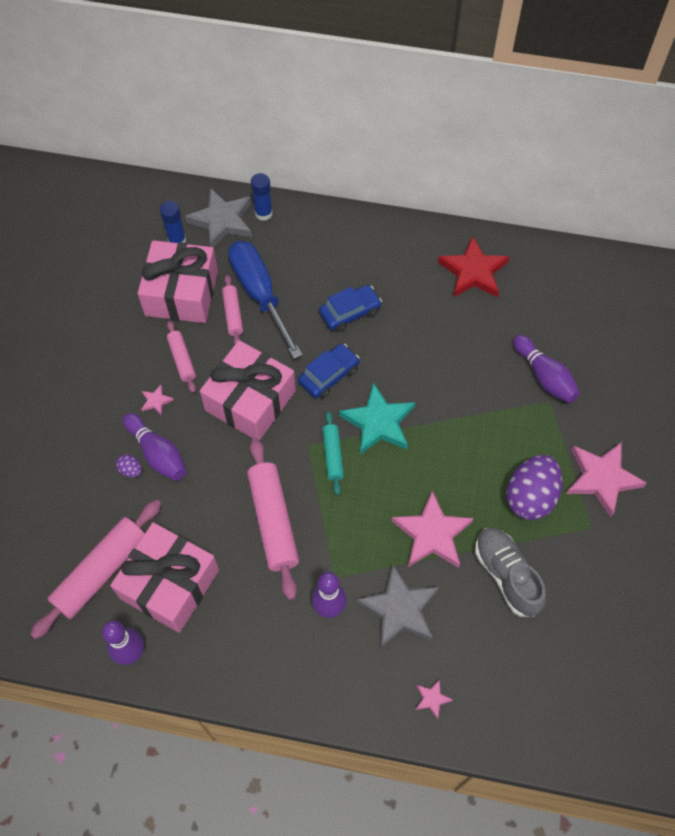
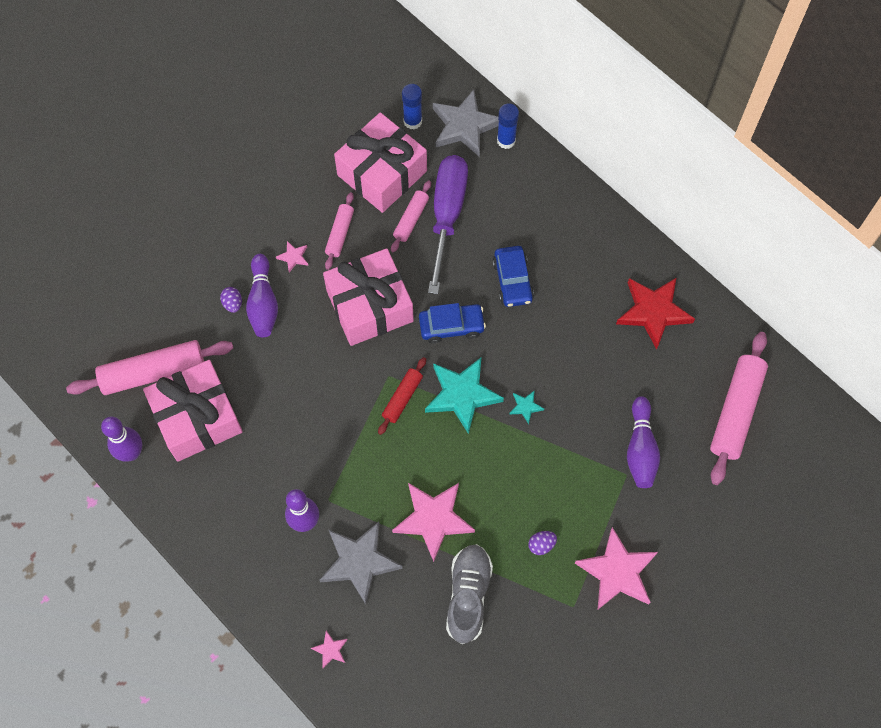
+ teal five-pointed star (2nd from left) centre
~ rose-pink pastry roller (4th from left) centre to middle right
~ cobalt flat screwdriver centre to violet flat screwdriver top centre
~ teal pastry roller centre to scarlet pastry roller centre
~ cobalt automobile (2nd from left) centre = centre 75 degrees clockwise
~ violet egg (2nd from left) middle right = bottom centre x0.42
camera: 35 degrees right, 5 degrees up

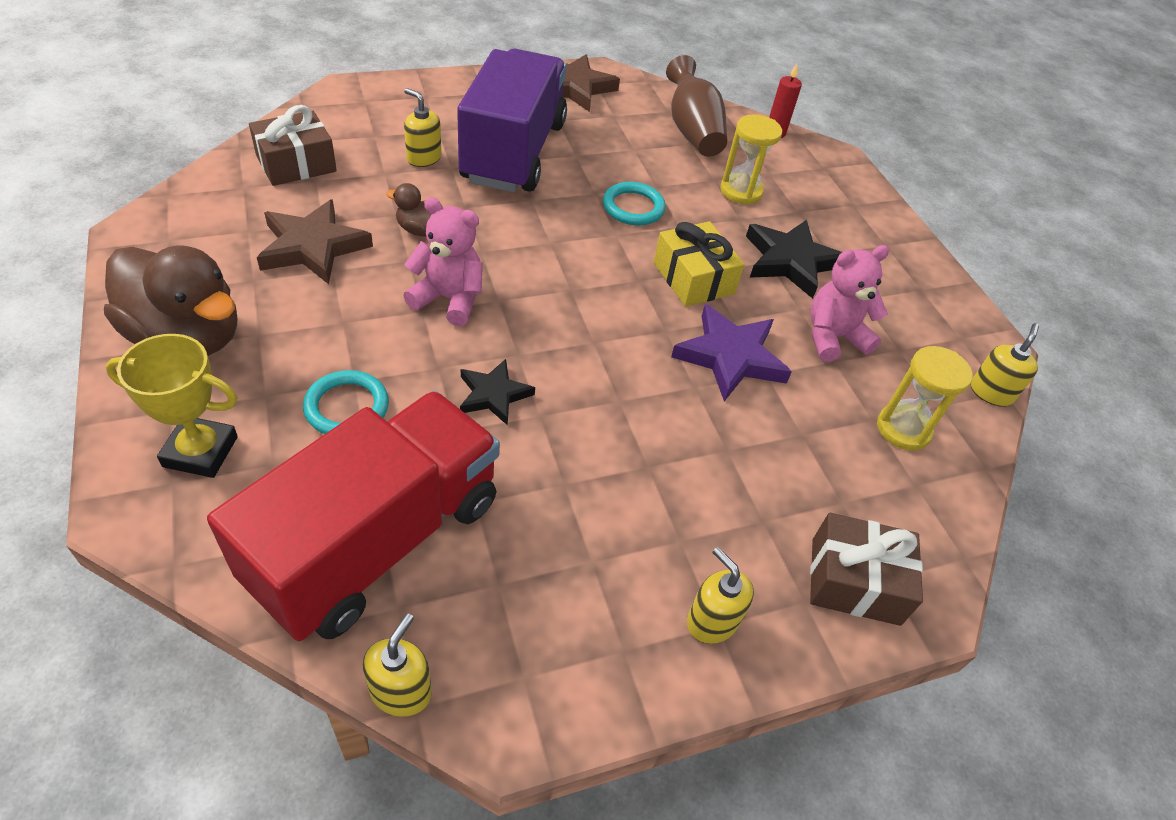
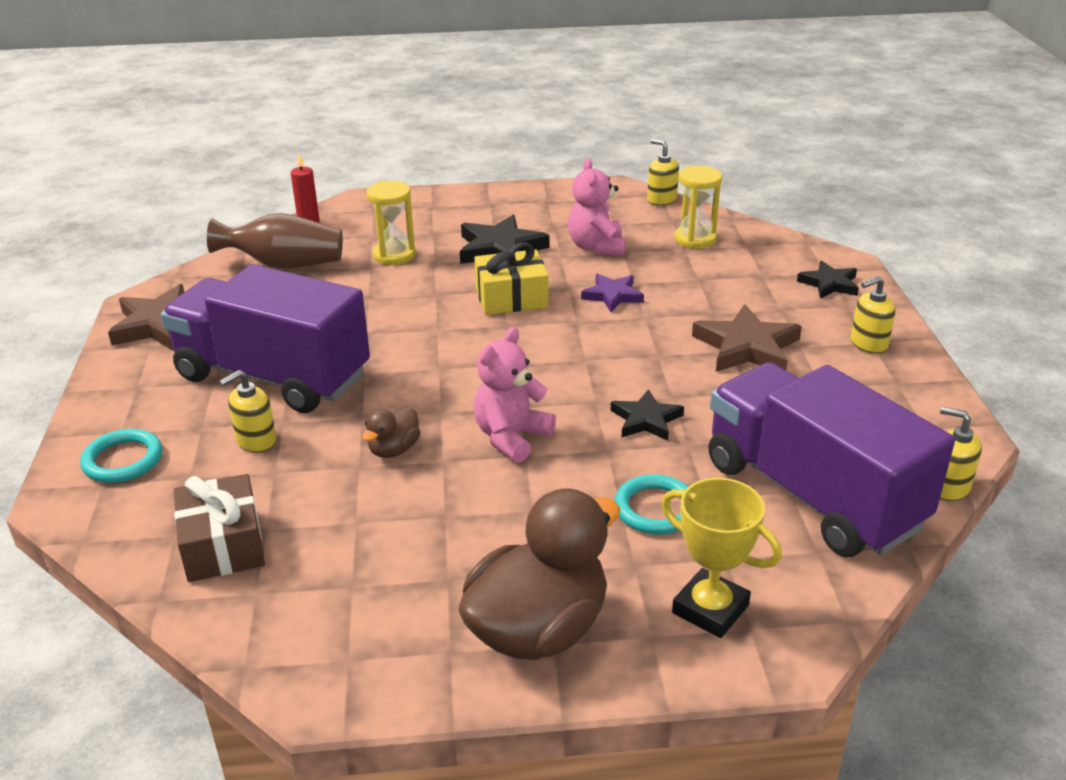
~ russet five-pointed star (1st from left in the first image) top left to russet five-pointed star (2nd from left) middle right
~ teal torus (2nd from left in the first image) top centre to teal torus (1st from left) middle left
~ russet gift (2nd from left) bottom right to ebony five-pointed star (3rd from left) middle right
~ scarlet truck middle left to violet truck (2nd from left) middle right
~ yellow trophy middle left = bottom right 75 degrees counterclockwise
~ violet five-pointed star centre = centre x0.62
camera: 70 degrees left, 15 degrees down

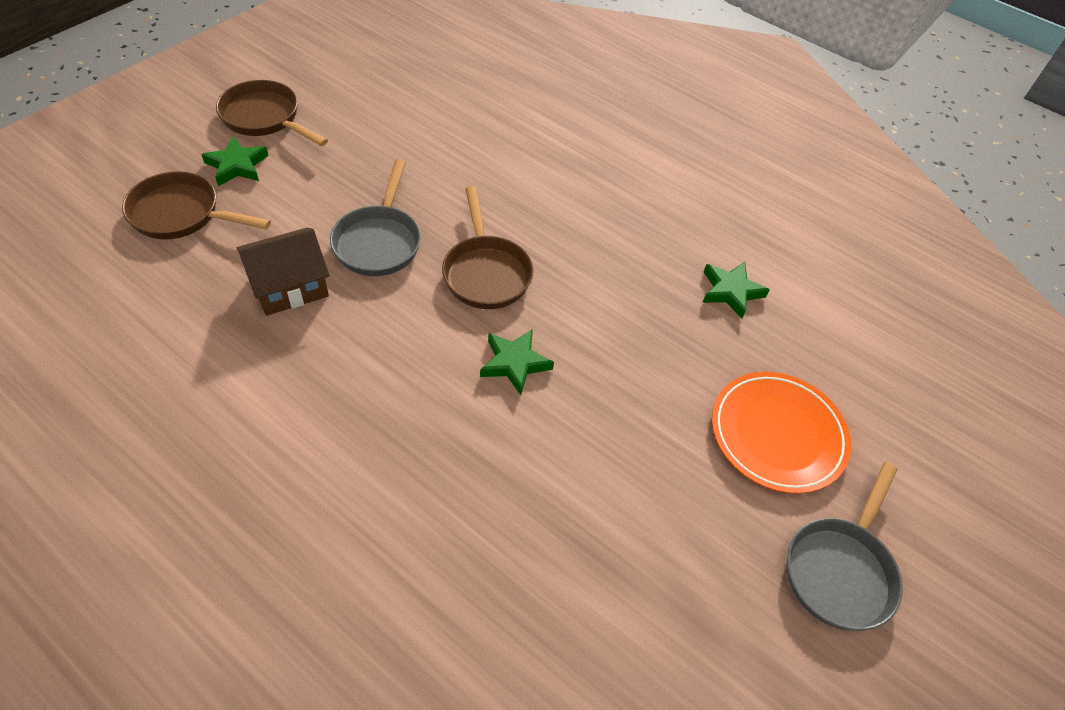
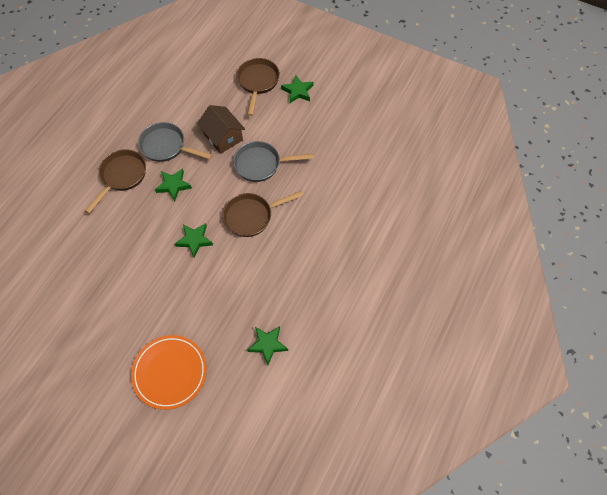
+ emerald five-pointed star (1st from left) middle left
~ russet skillet (2nd from left in the first image) top left to russet skillet (1st from left) middle left
~ gray skillet (2nd from left in the first image) bottom right to gray skillet (1st from left) top left
camera: 85 degrees right, 10 degrees up

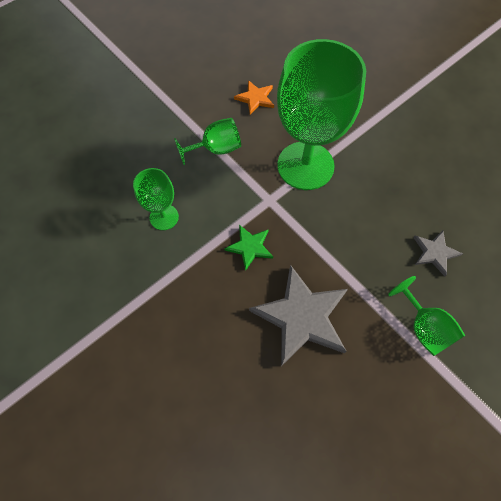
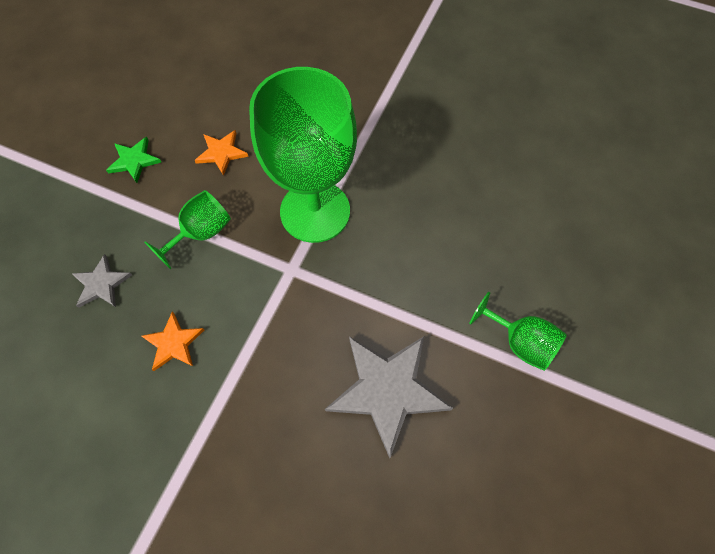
~ emerald five-pointed star centre to top left
~ gray five-pointed star (2nd from left in the first image) middle right to gray five-pointed star (1st from left) middle left
~ emerald chalice (1st from left) middle left to orange-coloured five-pointed star (1st from left) middle left
camera: 25 degrees left, 0 degrees up

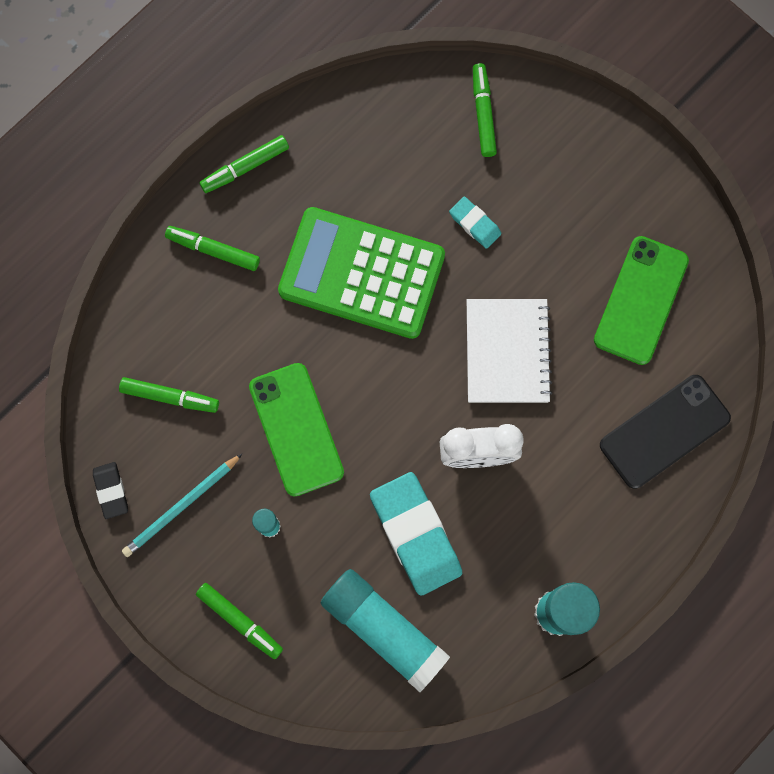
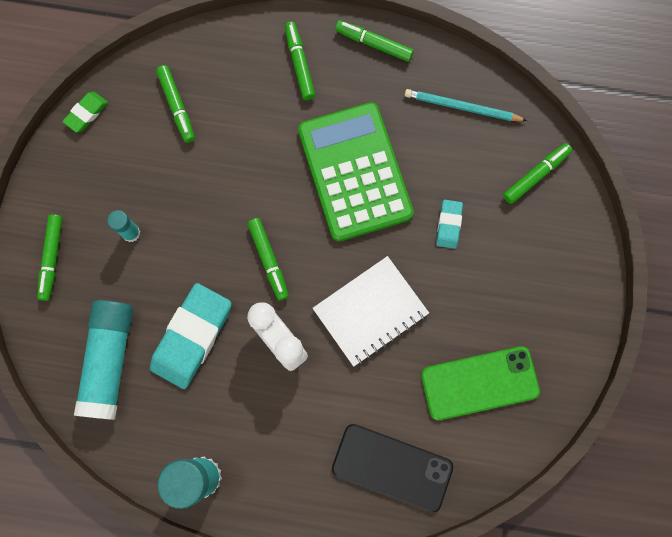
- emerald smartphone (1st from left) centre
+ emerald felt pen (3rd from left) centre
~ teal lead pencil middle left to top right
~ ebony pencil eraser middle left to emerald pencil eraser top left
camera: 55 degrees right, 0 degrees up

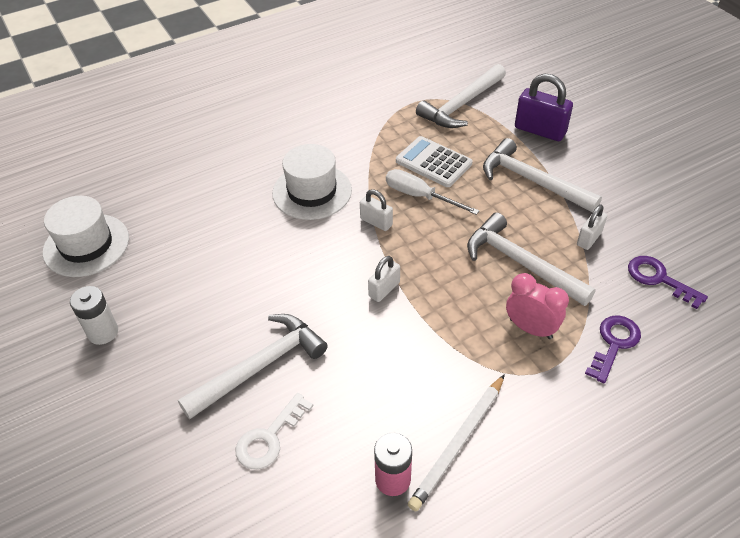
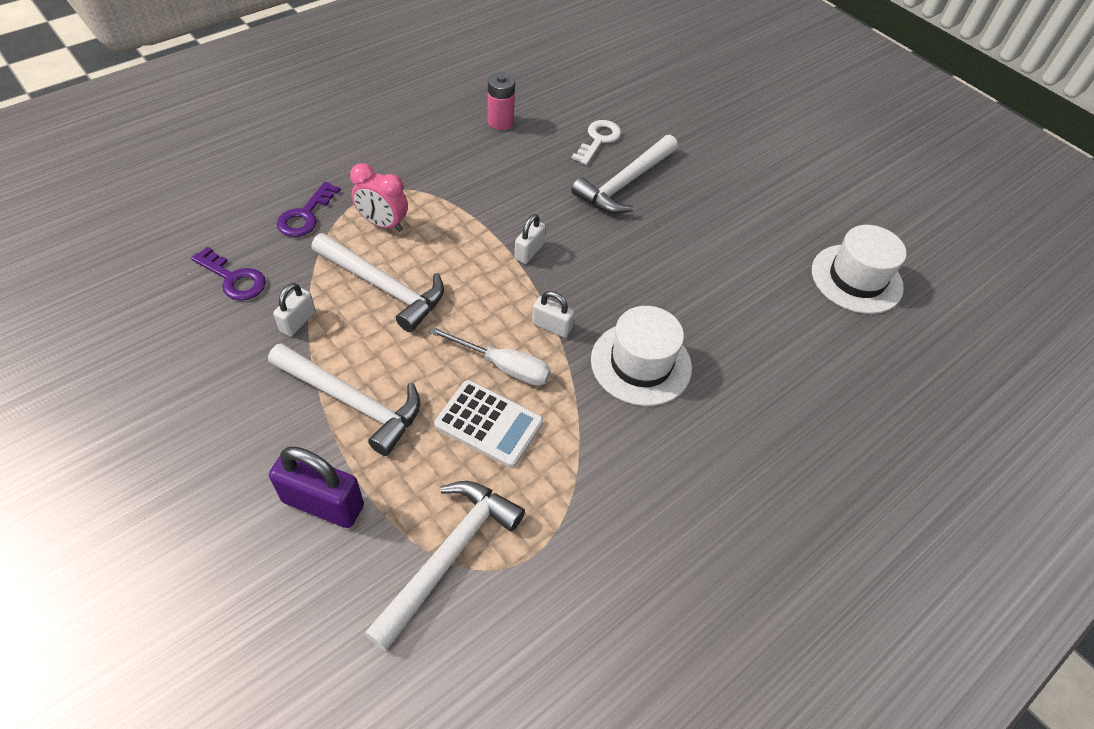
- white AA battery middle left
- white lead pencil bottom centre
camera: 165 degrees right, 5 degrees up

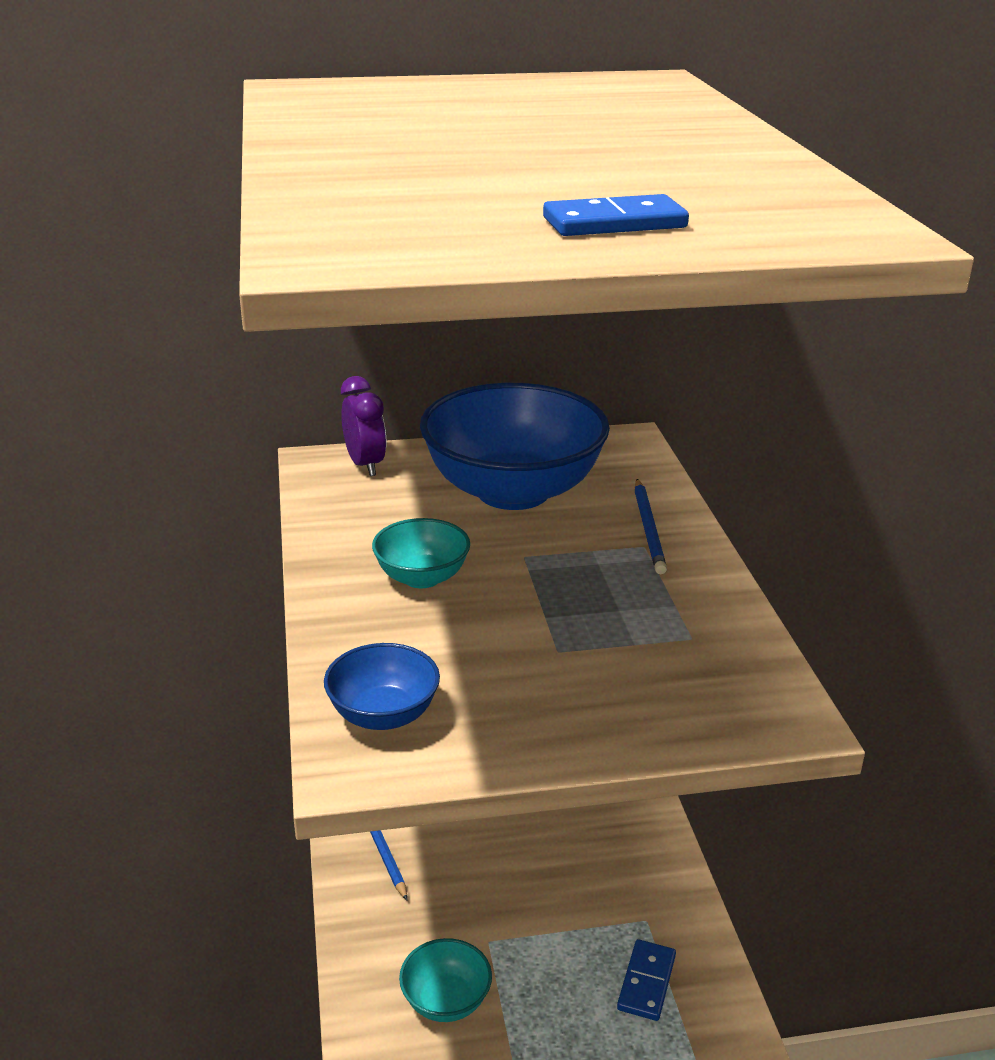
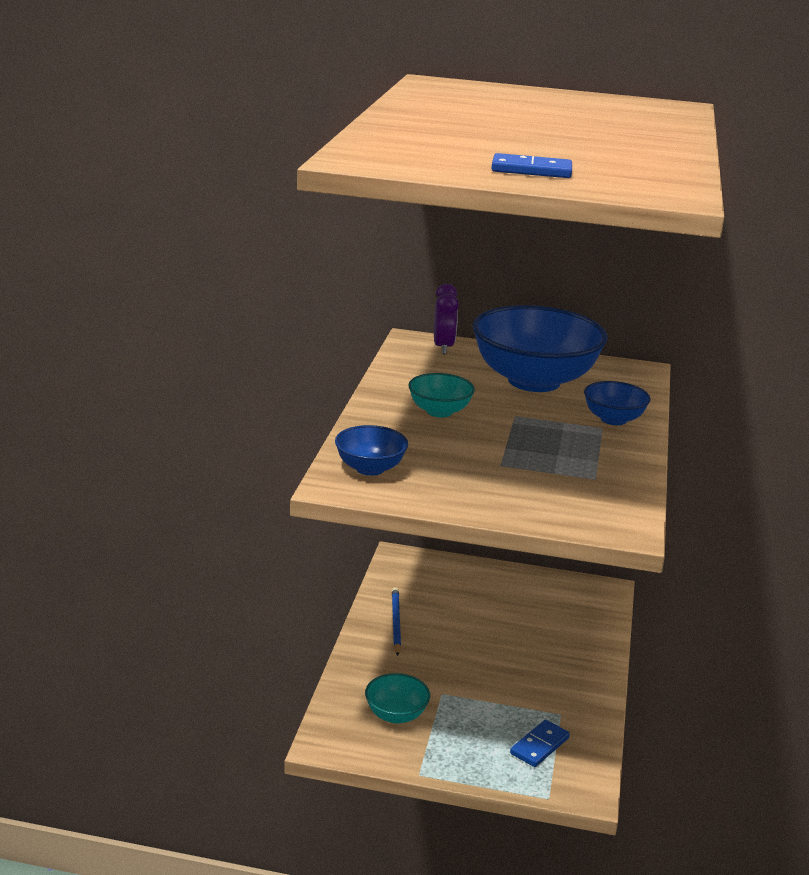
~ cobalt lead pencil (2nd from left) centre to cobalt bowl (3rd from left) middle right
camera: 20 degrees right, 5 degrees down

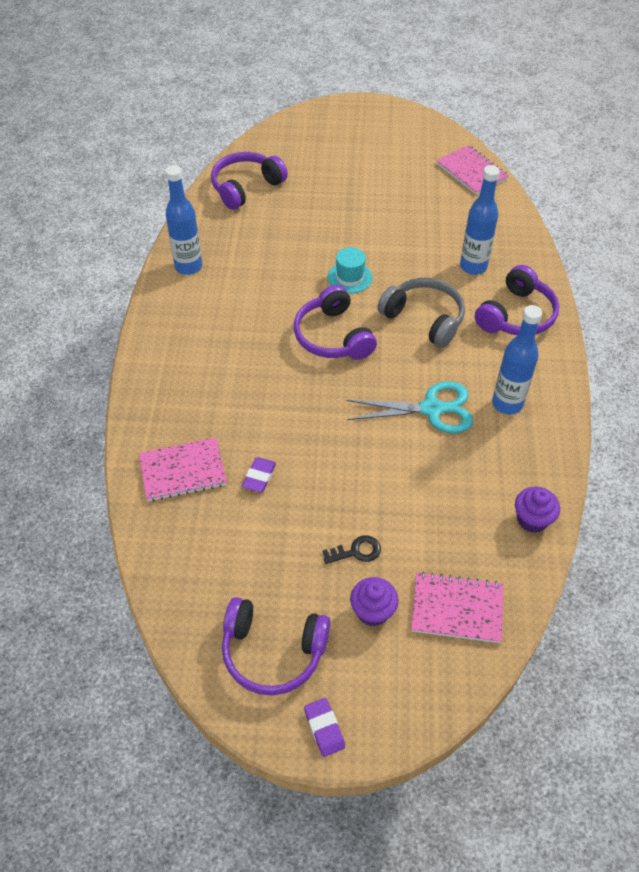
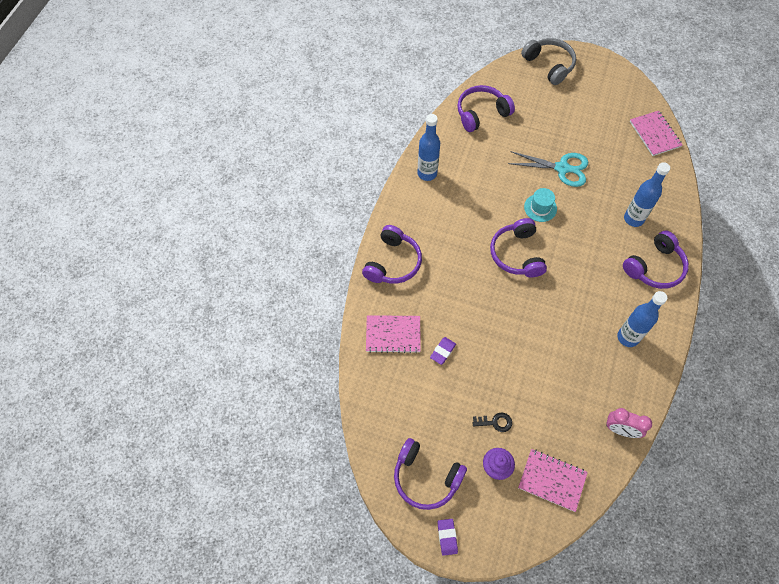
+ violet over-ear headphones (1st from left) centre
~ teal shears centre to top right
~ gray over-ear headphones centre to top right
~ violet cupcake (2nd from left) middle right to rose-pink clock bottom right
camera: 15 degrees right, 10 degrees up

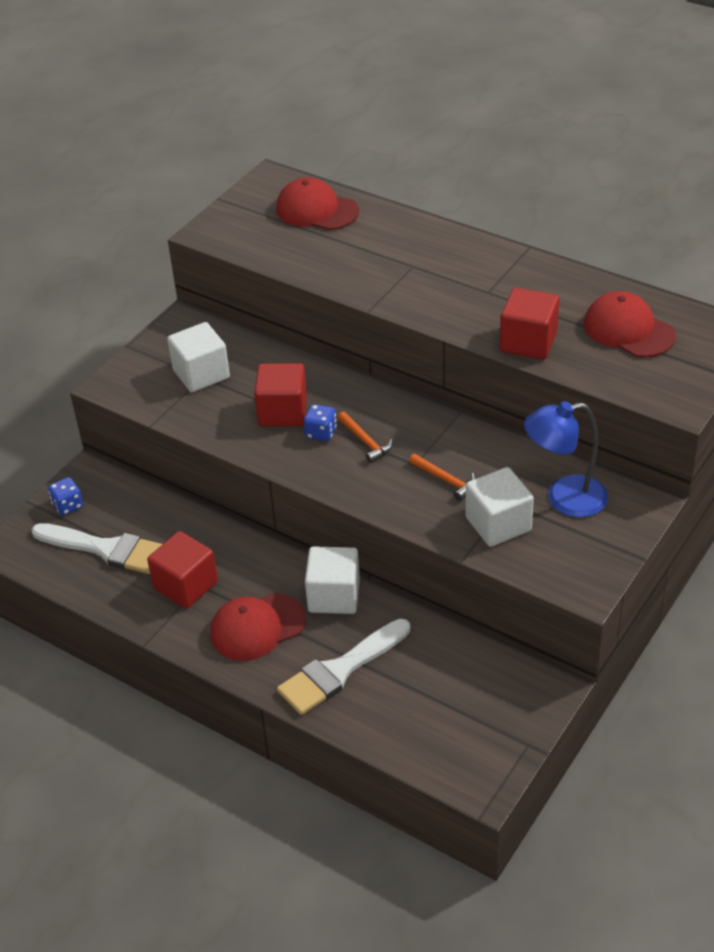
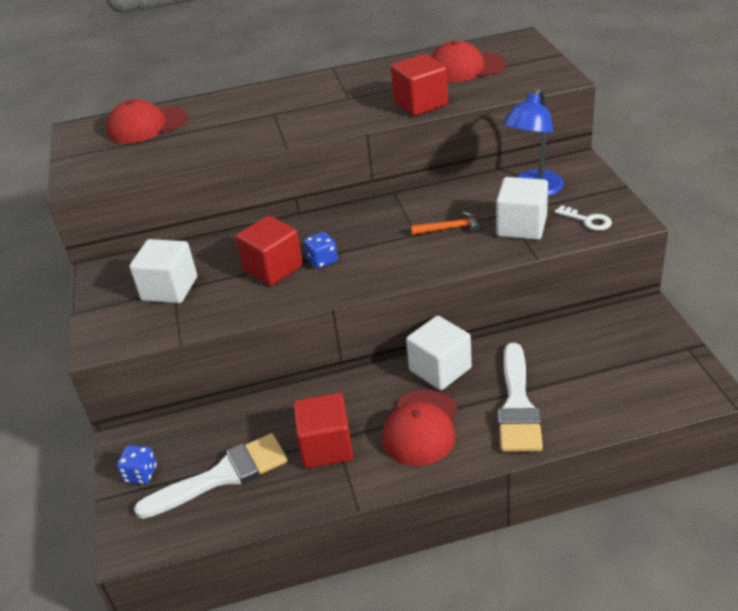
- orange-coloured claw hammer (1st from left) centre
+ white door key middle right
camera: 45 degrees left, 5 degrees down

